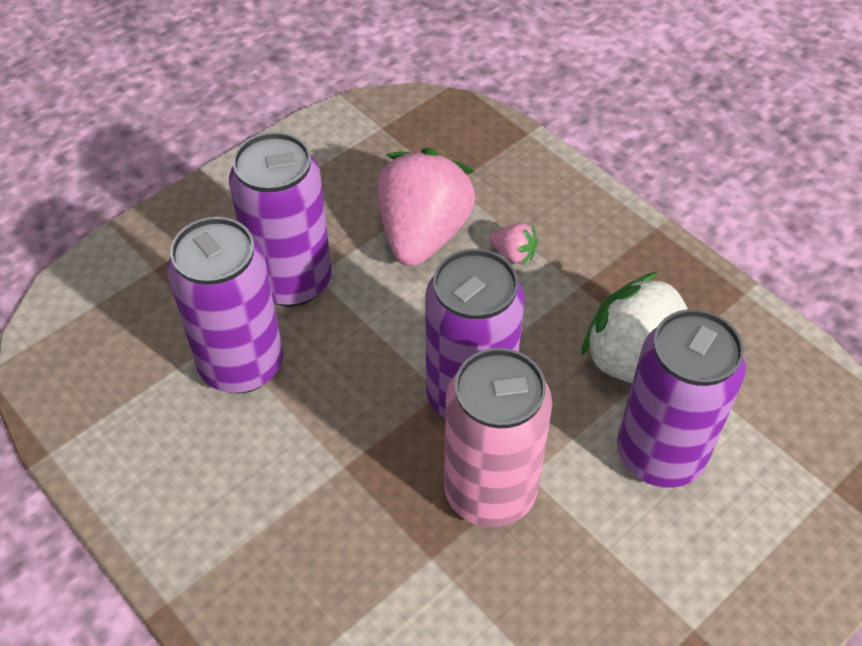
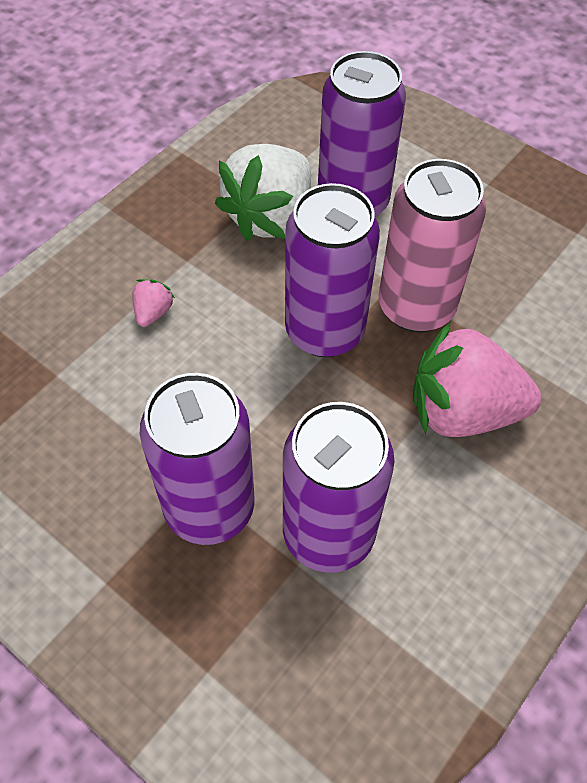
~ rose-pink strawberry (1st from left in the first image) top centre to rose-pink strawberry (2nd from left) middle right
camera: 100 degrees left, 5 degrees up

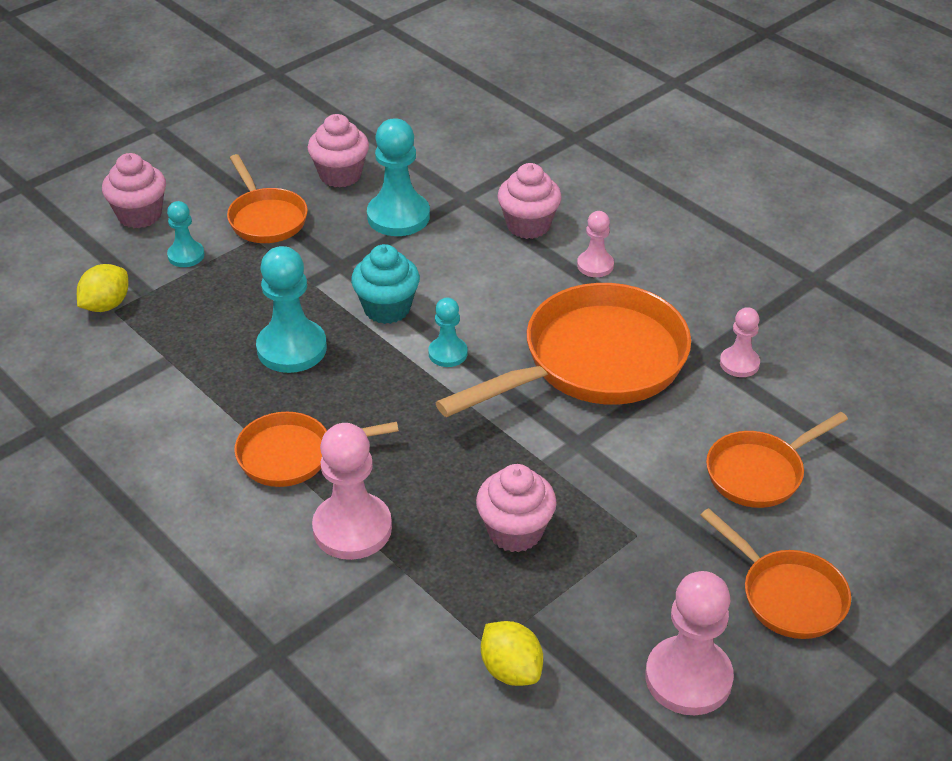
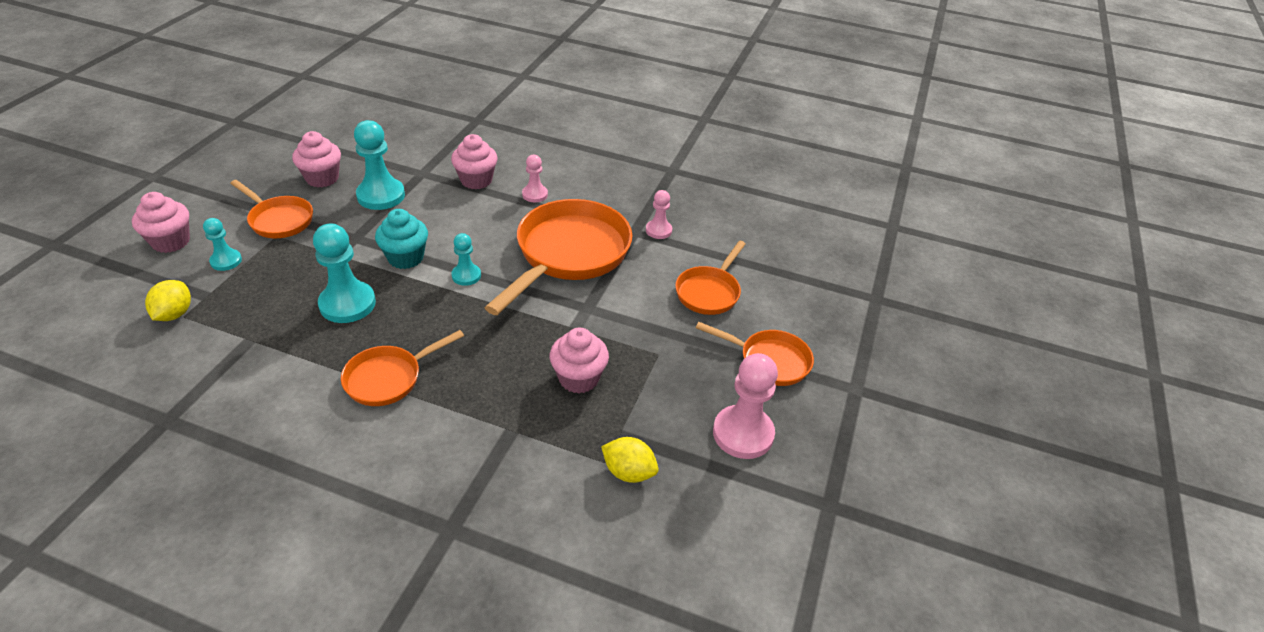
- rose-pink chess pawn (1st from left) centre
camera: 30 degrees left, 0 degrees up

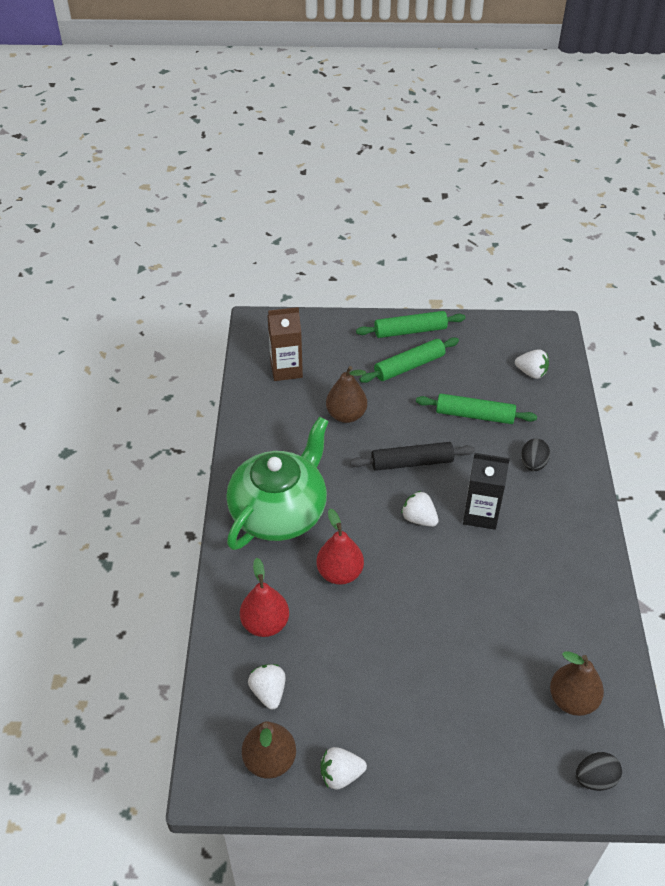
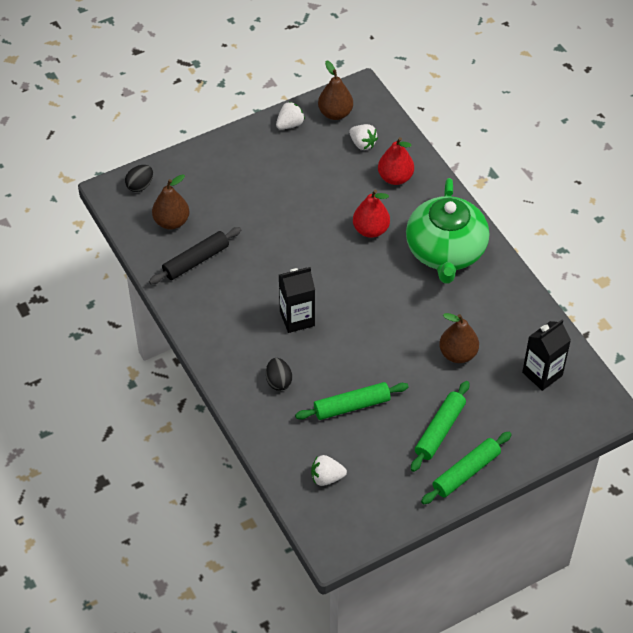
- white strawberry (3rd from left) centre
~ ebony pastry roller centre to middle left
~ russet carton centre to ebony carton (2nd from left) middle right
camera: 150 degrees right, 5 degrees up

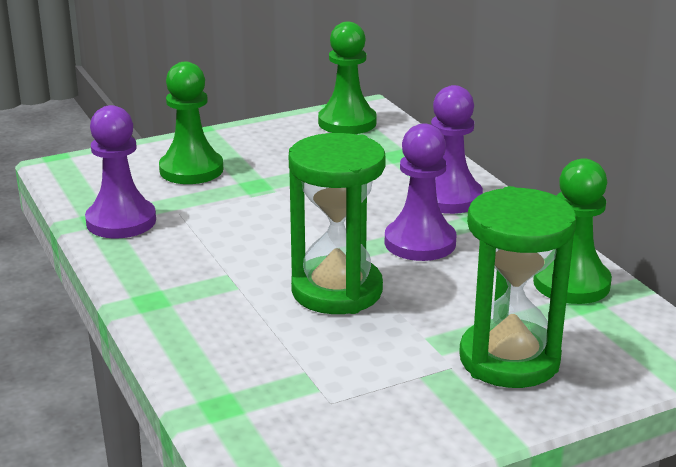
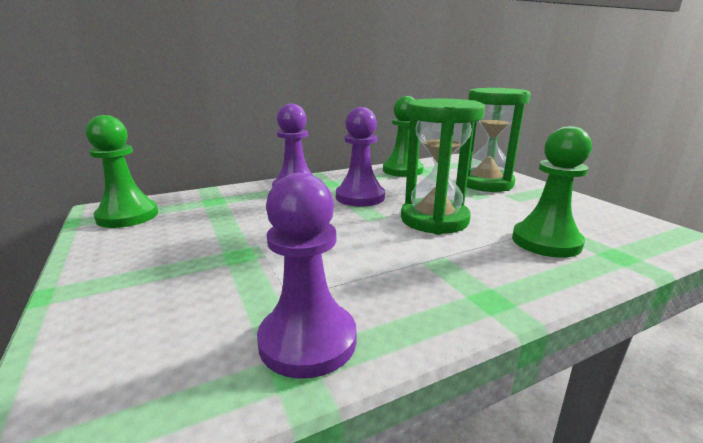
~ emerald chess pawn (1st from left in the first image) top left to emerald chess pawn (3rd from left) middle right
camera: 90 degrees left, 5 degrees down

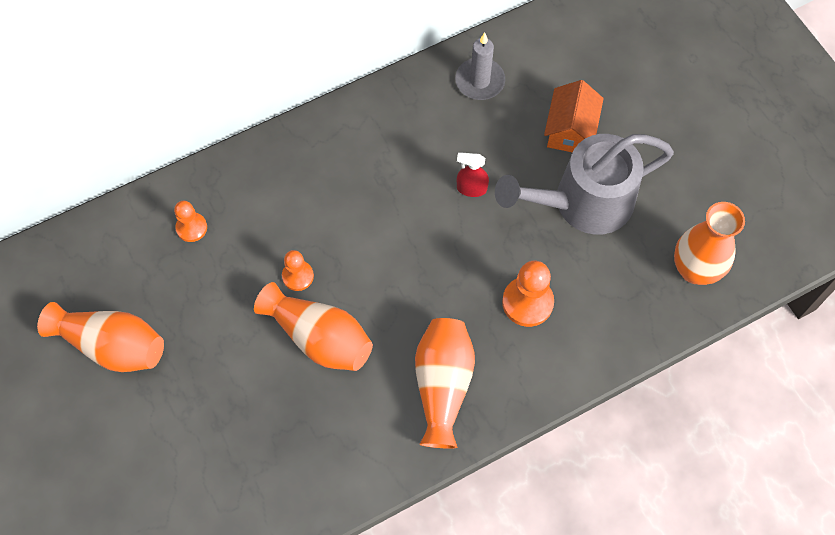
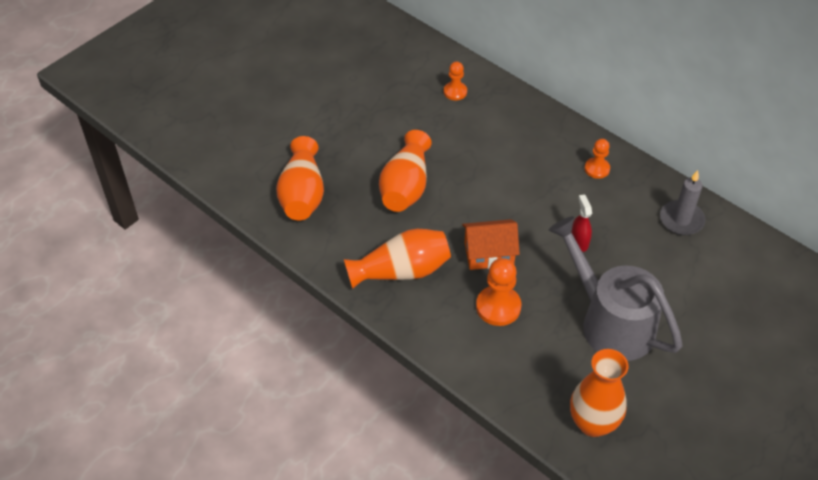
~ orange-coloured flower vase (1st from left) middle left to centre
~ orange-coloured chess pawn (2nd from left in the first image) centre to orange-coloured chess pawn (3rd from left) top right
~ orange-coloured cottage top right to centre
camera: 70 degrees right, 15 degrees down

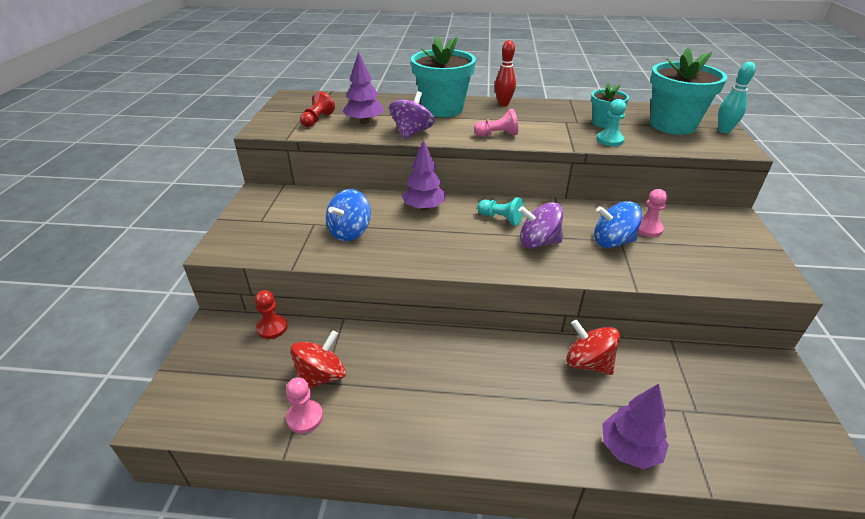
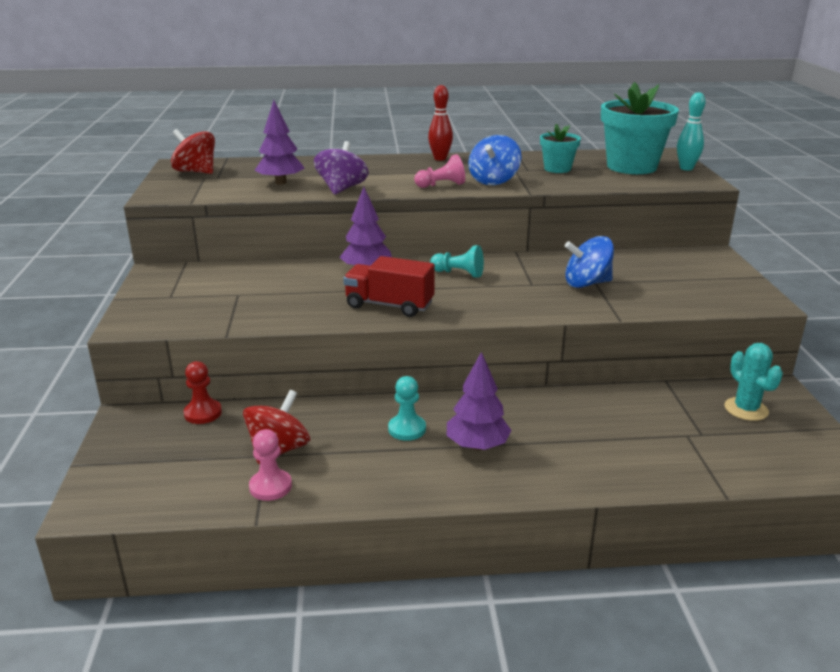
- scarlet chess pawn (2nd from left) top centre
- teal potted plant (1st from left) top centre
- violet whirligig (2nd from left) centre
- rose-pink chess pawn (3rd from left) middle right
+ scarlet truck centre
+ teal prickly plant middle right
~ cobalt whirligig (1st from left) centre to top centre
~ scarlet whirligig (2nd from left in the first image) bottom right to scarlet whirligig (1st from left) top left
~ teal chess pawn (2nd from left in the first image) top right to teal chess pawn (1st from left) centre
~ violet toy tree (3rd from left) bottom right to centre
camera: 10 degrees left, 10 degrees down

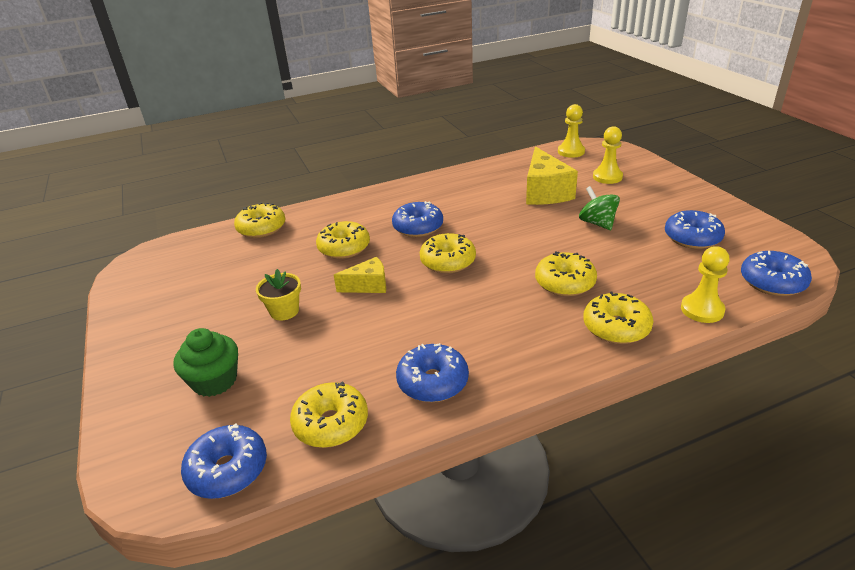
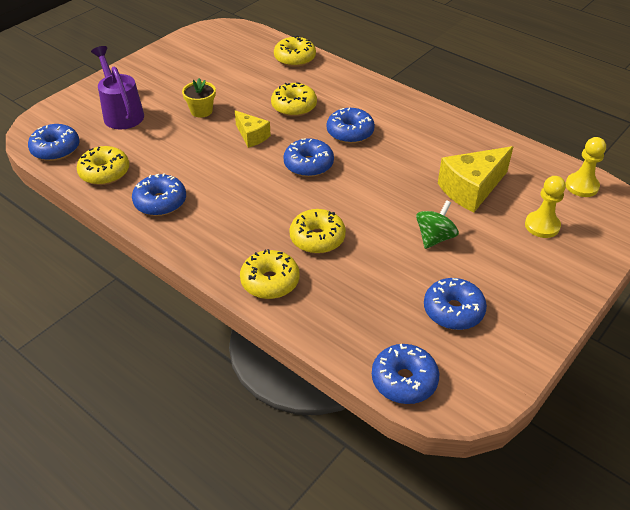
- yellow chess pawn (3rd from left) middle right
~ emerald cupcake middle left to violet sprinkling can top left
~ yellow donut (4th from left) centre to cobalt donut (3rd from left) top centre
camera: 60 degrees right, 10 degrees up

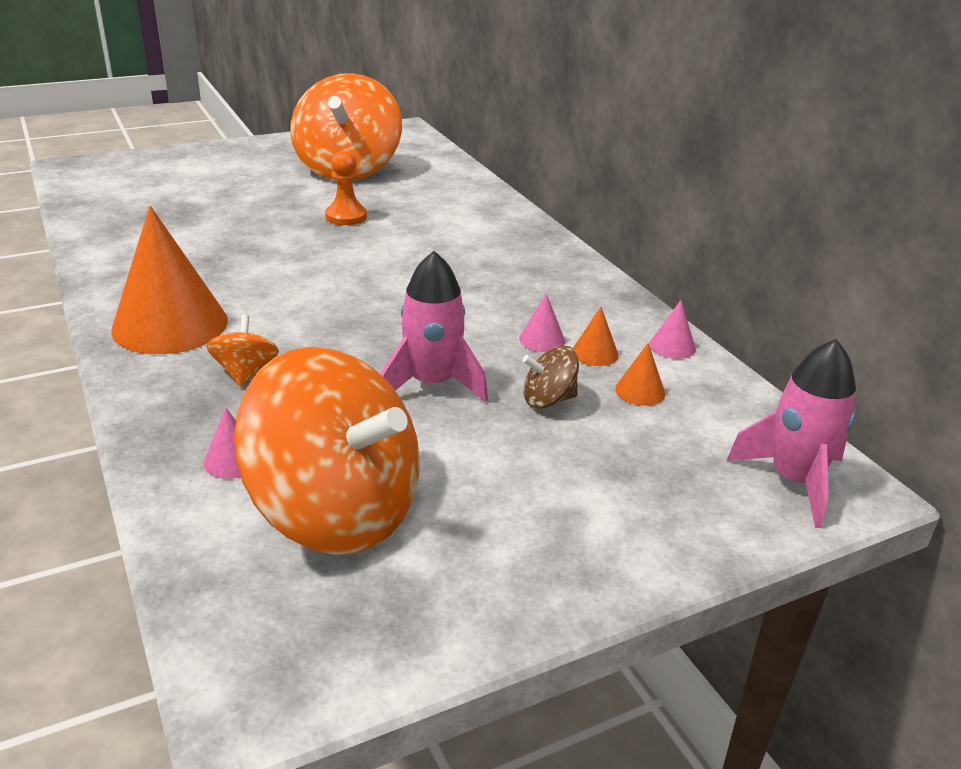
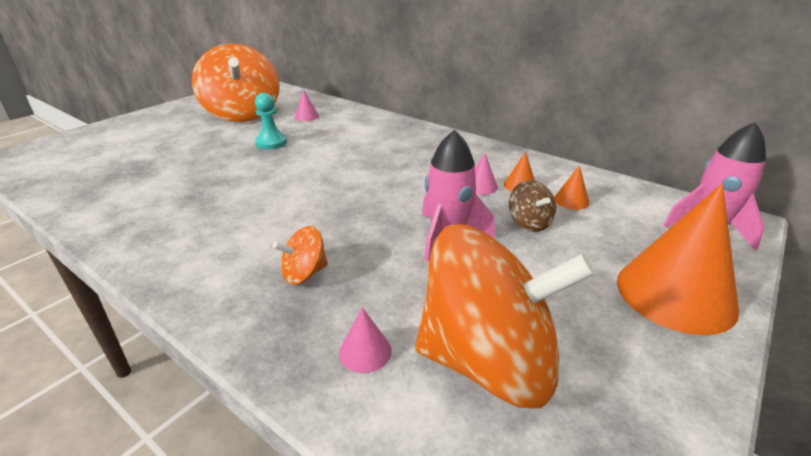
~ orange-coloured solid cone (1st from left in the first image) middle left to orange-coloured solid cone (3rd from left) middle right
~ rose-pink solid cone (3rd from left in the first image) middle right to rose-pink solid cone (1st from left) top centre
~ orange-coloured chess pawn top centre to teal chess pawn top centre
~ orange-coloured whirligig (1st from left in the first image) middle left = centre 90 degrees counterclockwise
~ russet whirligig centre = centre 75 degrees counterclockwise
camera: 25 degrees left, 0 degrees up

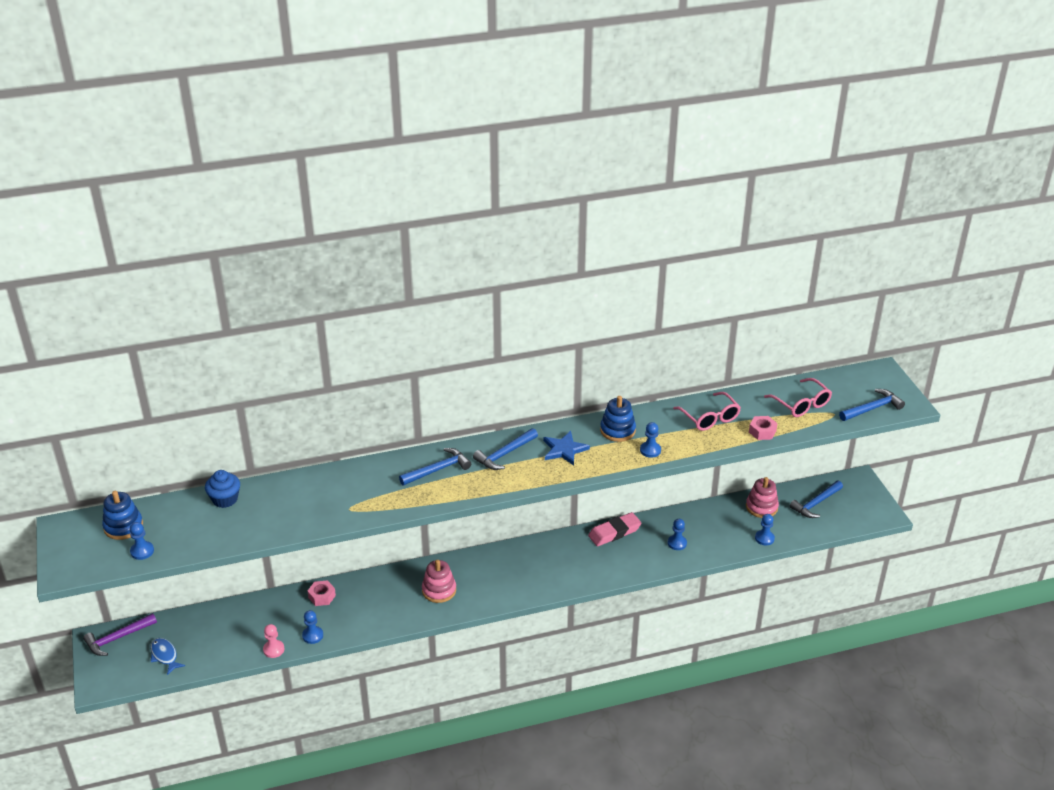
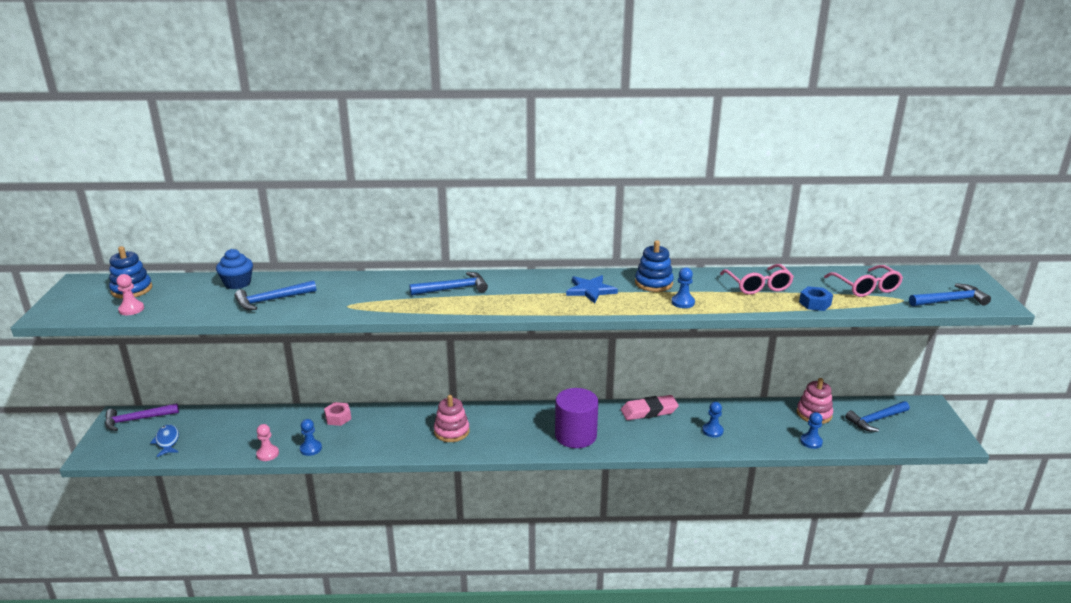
+ violet cylinder bottom centre
~ cobalt claw hammer (2nd from left in the first image) centre to cobalt claw hammer (1st from left) middle left
~ cobalt chess pawn (1st from left) bottom left to rose-pink chess pawn (1st from left) middle left
~ rose-pink hexagon nut (2nd from left) middle right to cobalt hexagon nut middle right
camera: 15 degrees right, 10 degrees down

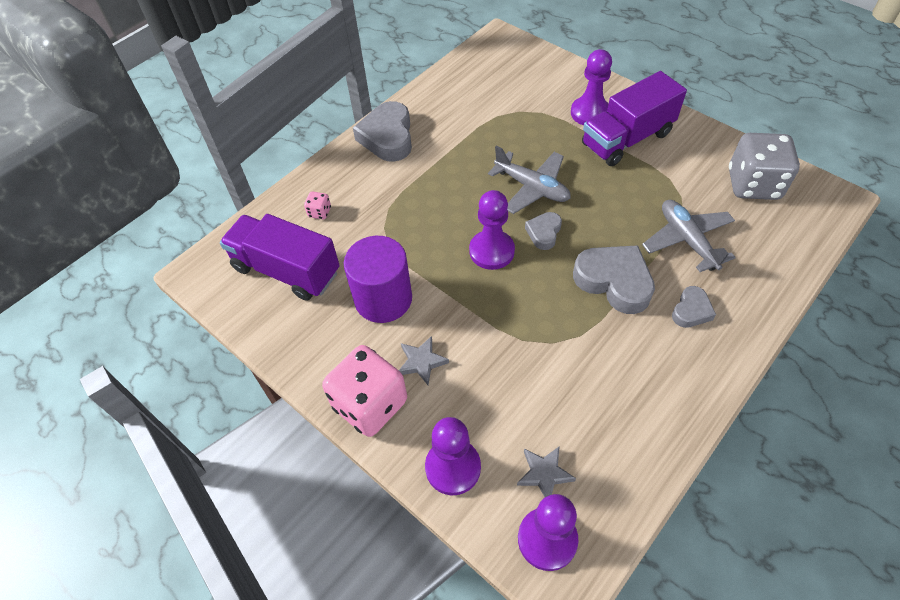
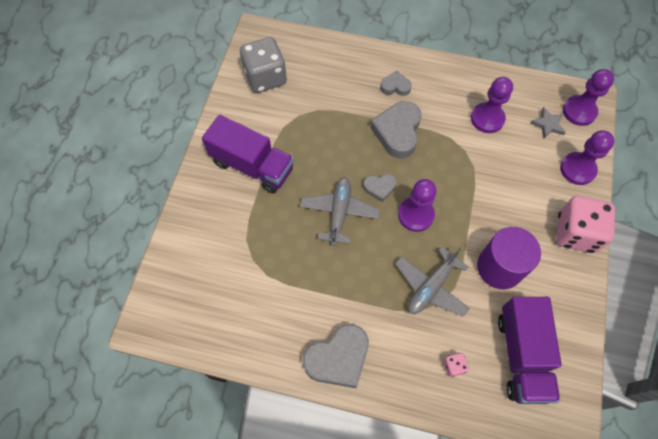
- gray five-pointed star (1st from left) centre
~ violet chess pawn (4th from left in the first image) top centre to violet chess pawn (2nd from left) top right
~ gray aeroplane (2nd from left) middle right to centre
camera: 120 degrees left, 10 degrees up

